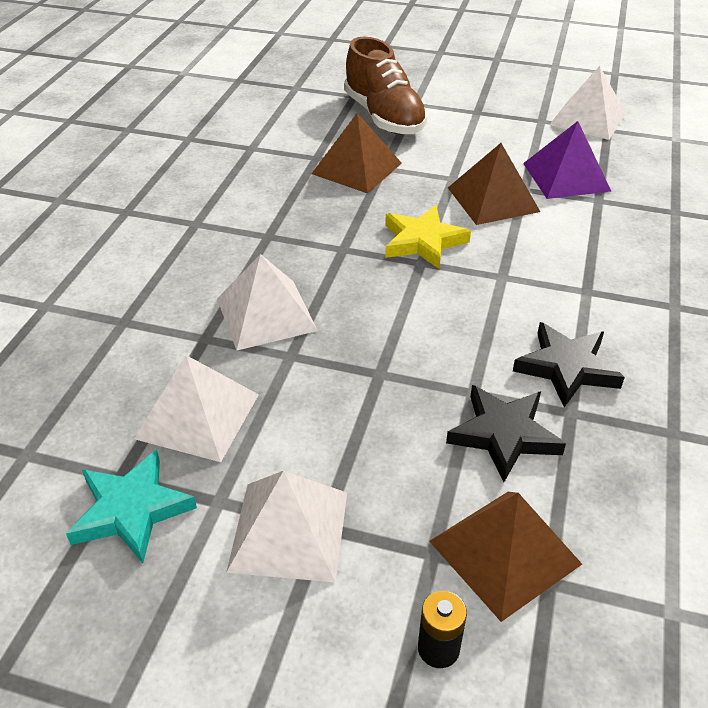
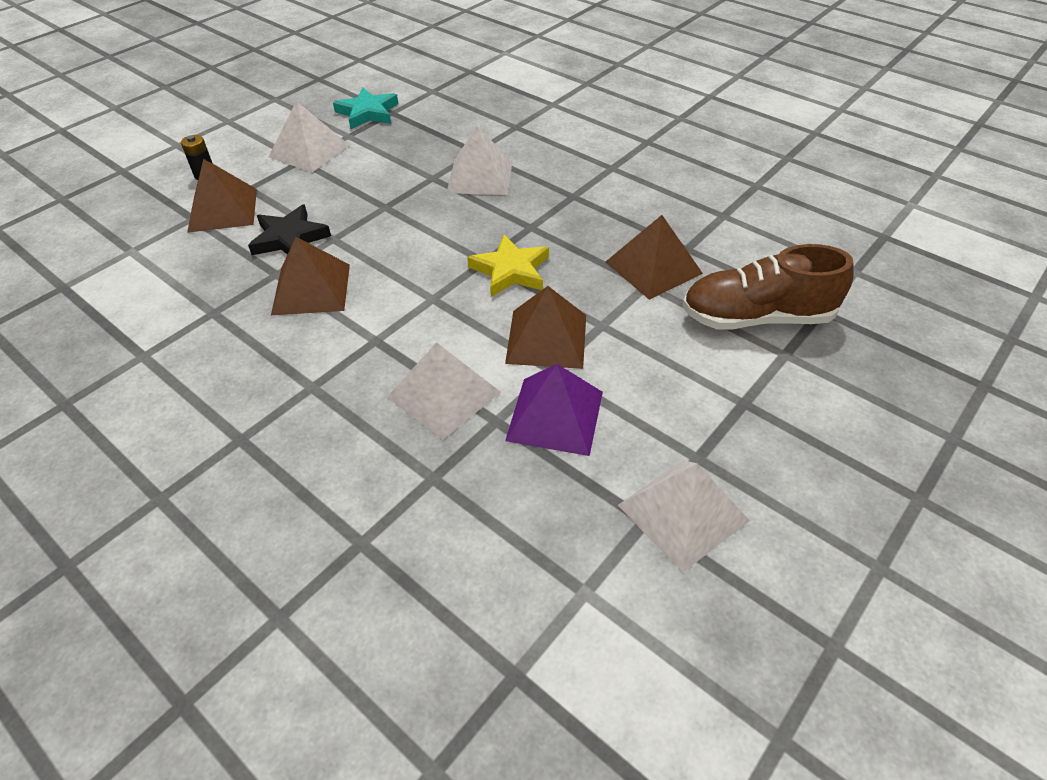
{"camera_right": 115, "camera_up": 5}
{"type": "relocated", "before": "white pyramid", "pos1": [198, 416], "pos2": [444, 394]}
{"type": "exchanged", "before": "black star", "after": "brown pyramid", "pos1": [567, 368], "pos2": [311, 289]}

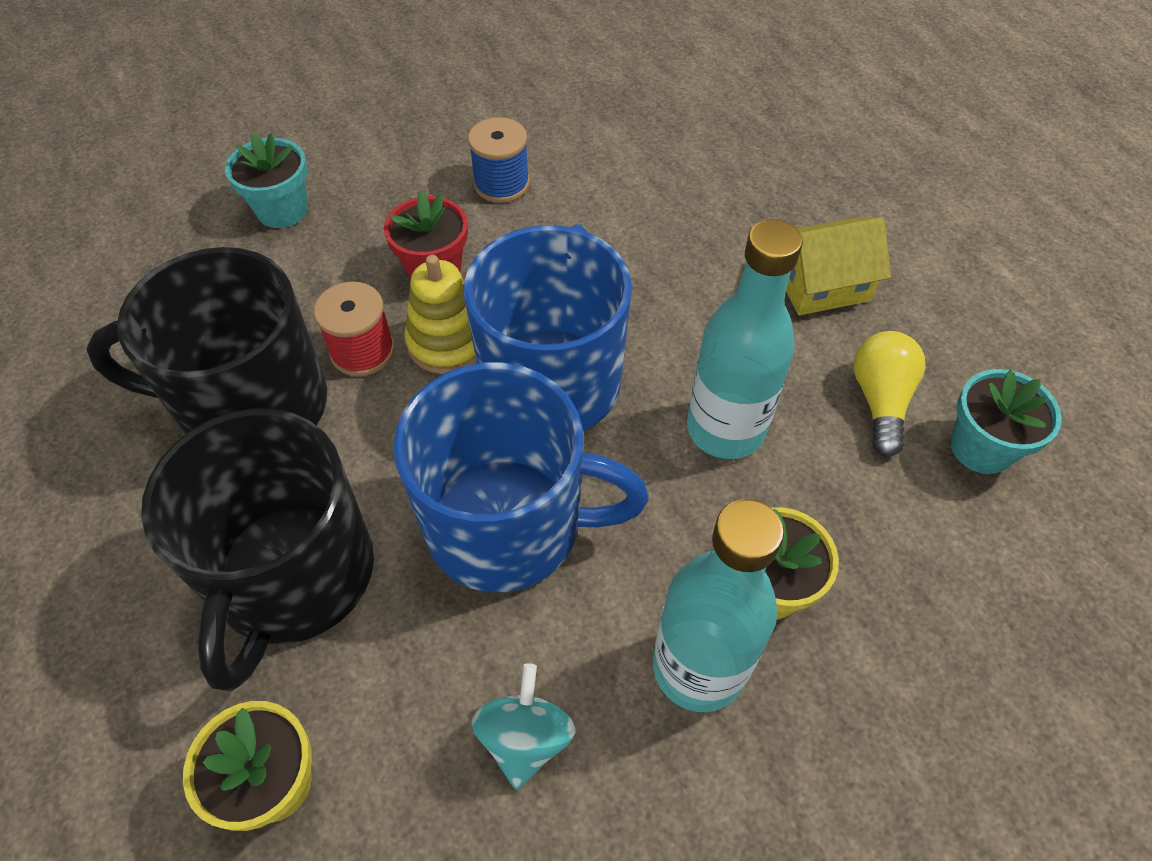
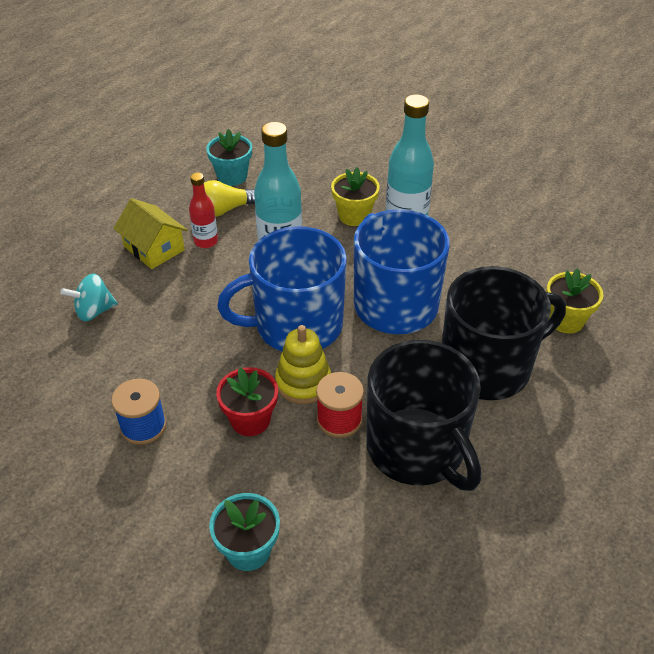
{"camera_right": -120, "camera_up": -10}
{"type": "appeared", "after": "red bottle", "pos2": [206, 241]}
{"type": "relocated", "before": "turquoise spinning top", "pos1": [525, 738], "pos2": [94, 311]}

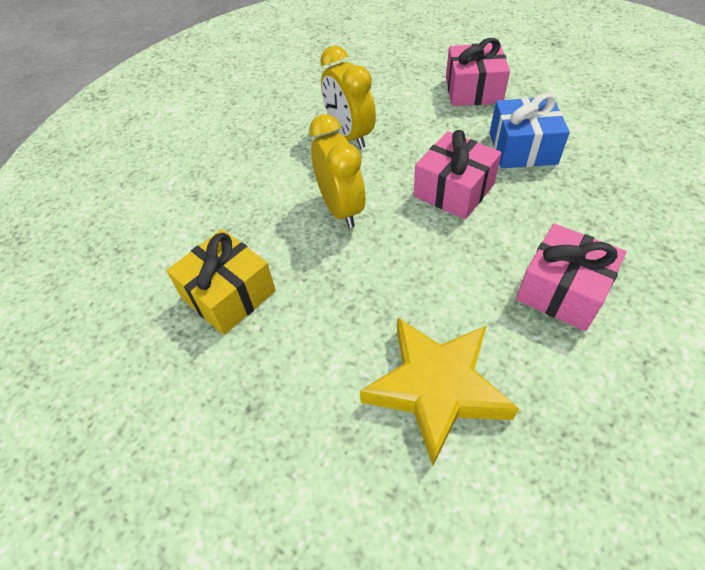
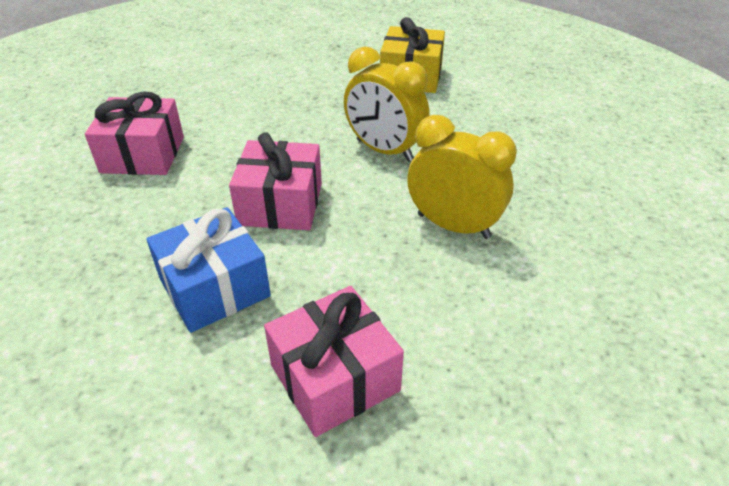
{"camera_right": 145, "camera_up": -10}
{"type": "missing", "before": "yellow star", "pos1": [436, 388]}

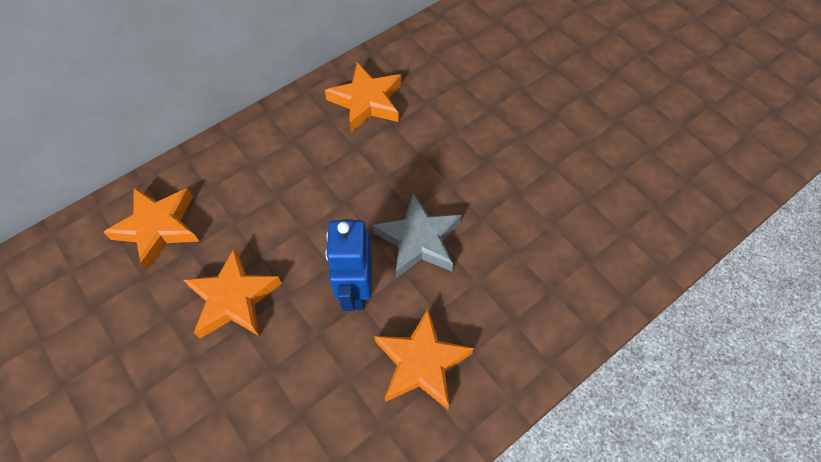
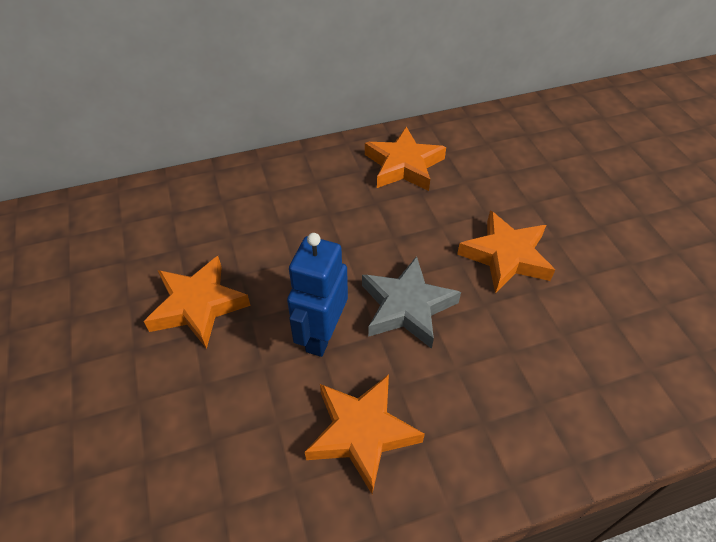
{"camera_right": 20, "camera_up": -10}
{"type": "relocated", "before": "orange star", "pos1": [158, 228], "pos2": [506, 256]}

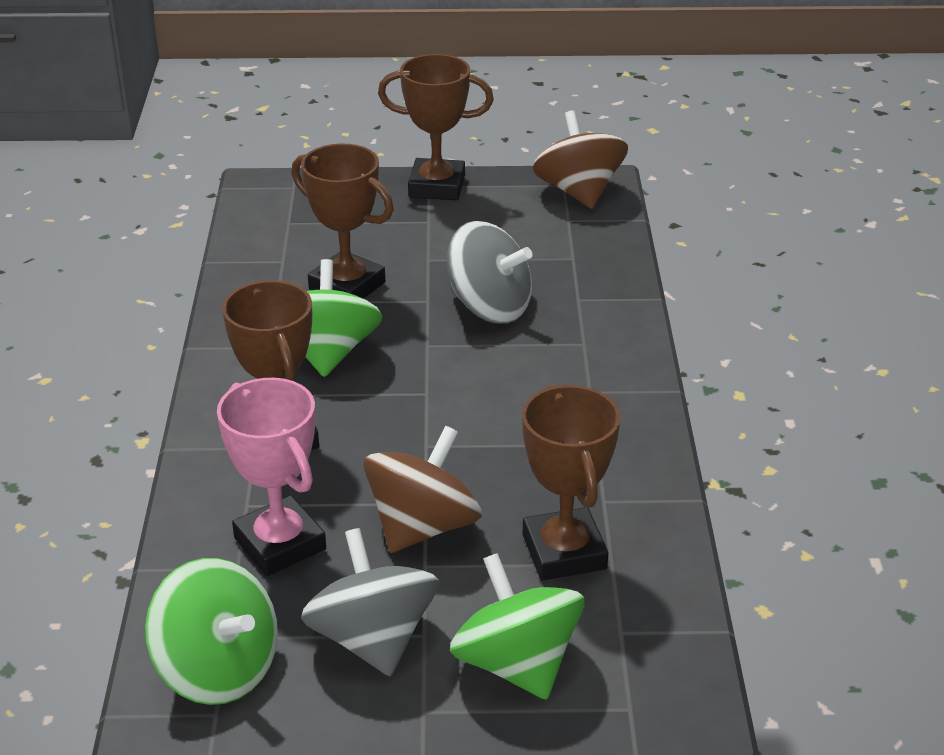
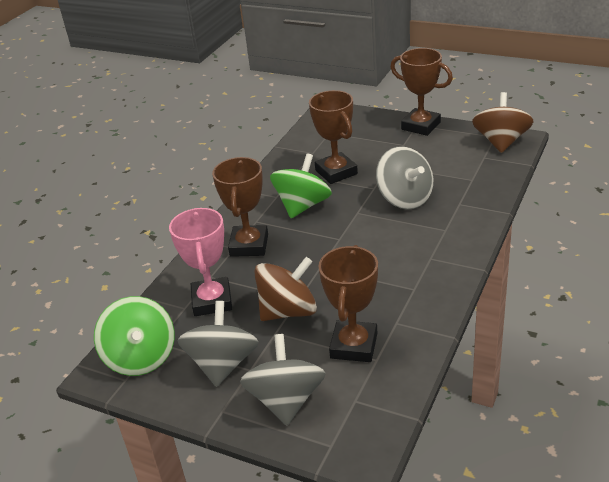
{"camera_right": 30, "camera_up": 0}
{"type": "colour", "before": "green spinning top", "after": "grey spinning top", "pos1": [516, 664], "pos2": [286, 400]}

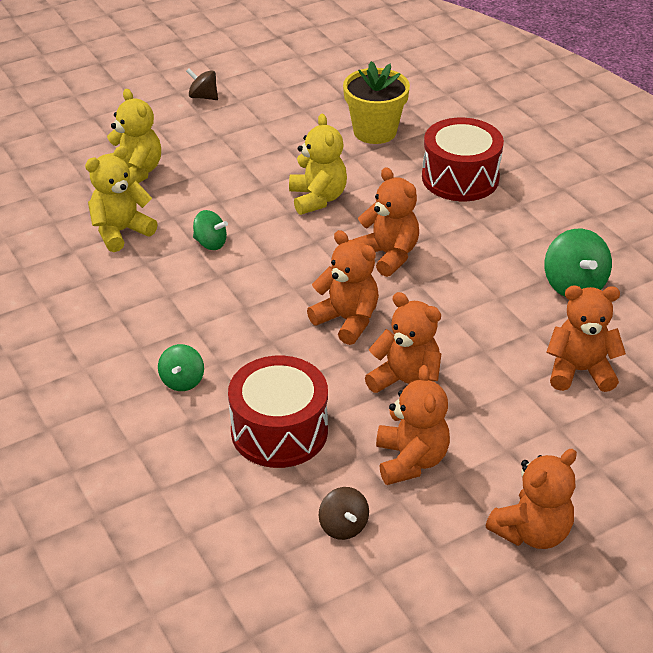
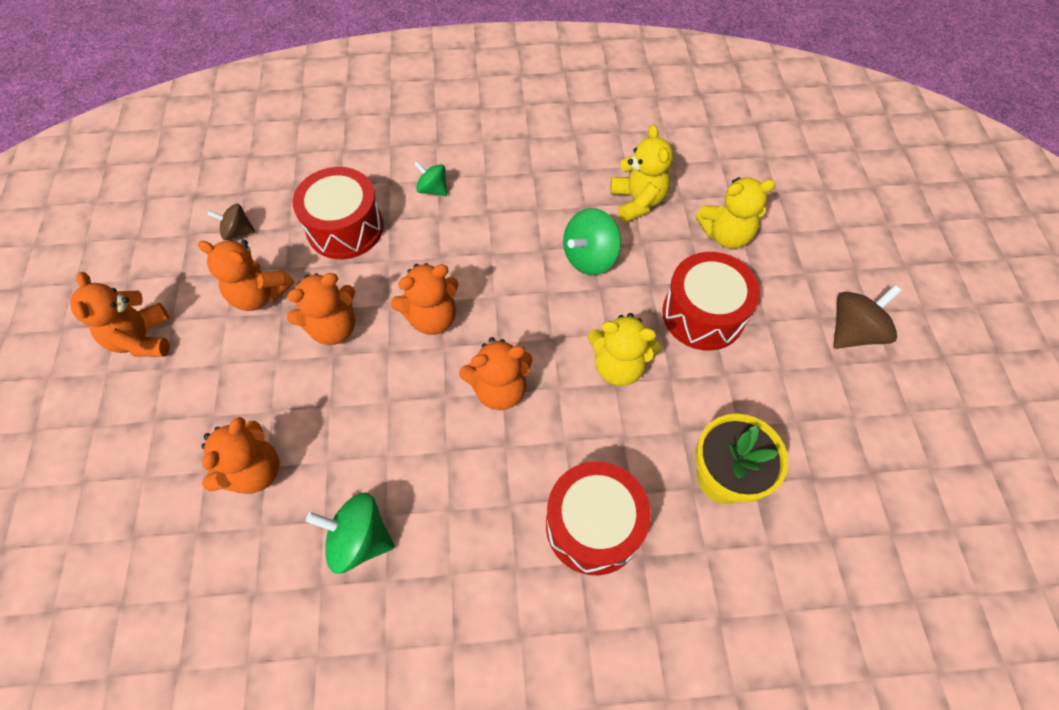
{"camera_right": 115, "camera_up": 20}
{"type": "appeared", "after": "red drum", "pos2": [703, 314]}
{"type": "size", "before": "brown spinning top", "pos1": [203, 97], "pos2": [853, 332], "scale": 1.62}
{"type": "size", "before": "green spinning top", "pos1": [210, 243], "pos2": [589, 257], "scale": 1.62}

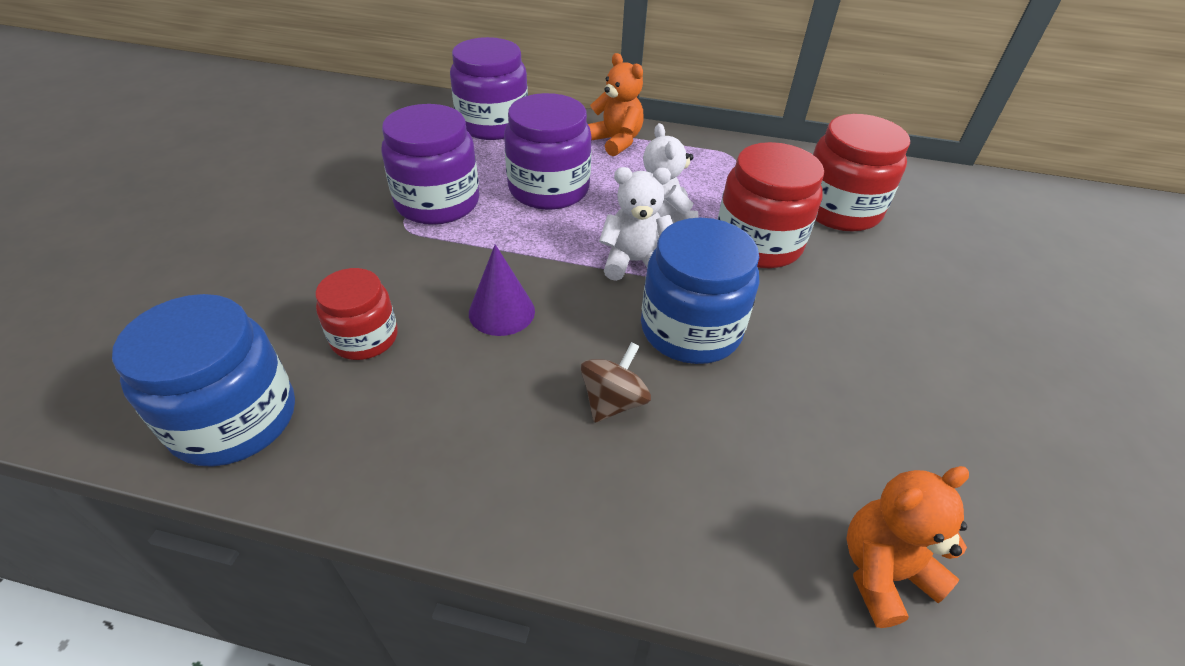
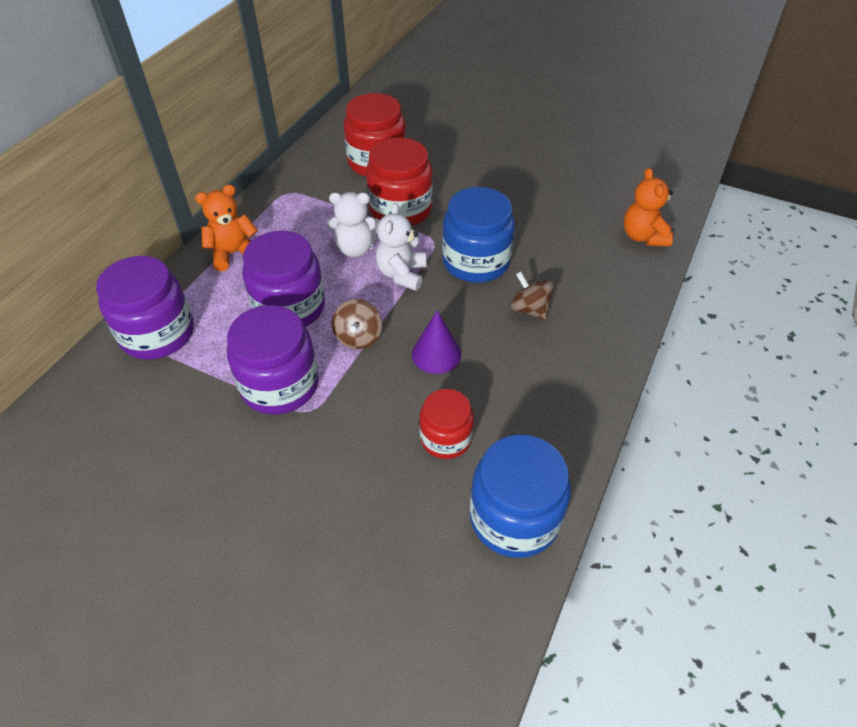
{"camera_right": -75, "camera_up": 5}
{"type": "appeared", "after": "brown spinning top", "pos2": [358, 337]}

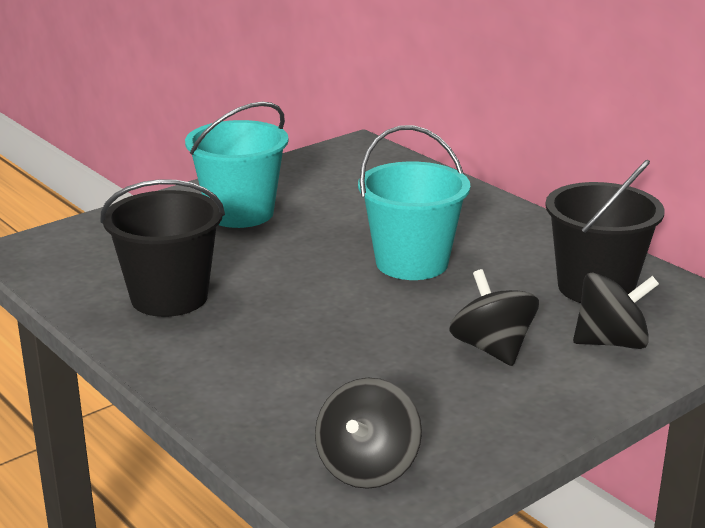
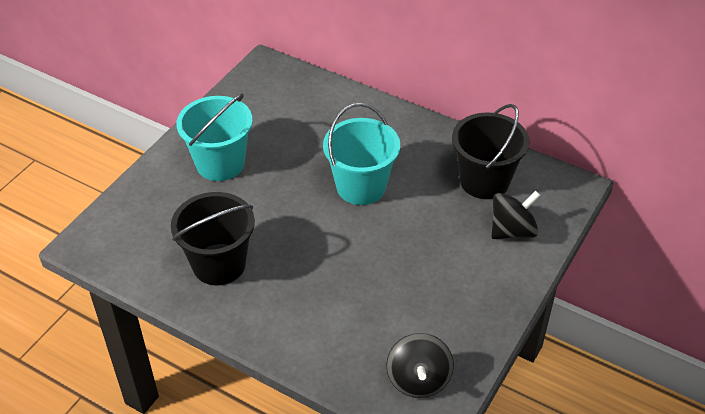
{"camera_right": -20, "camera_up": 20}
{"type": "missing", "before": "black spinning top", "pos1": [492, 349]}

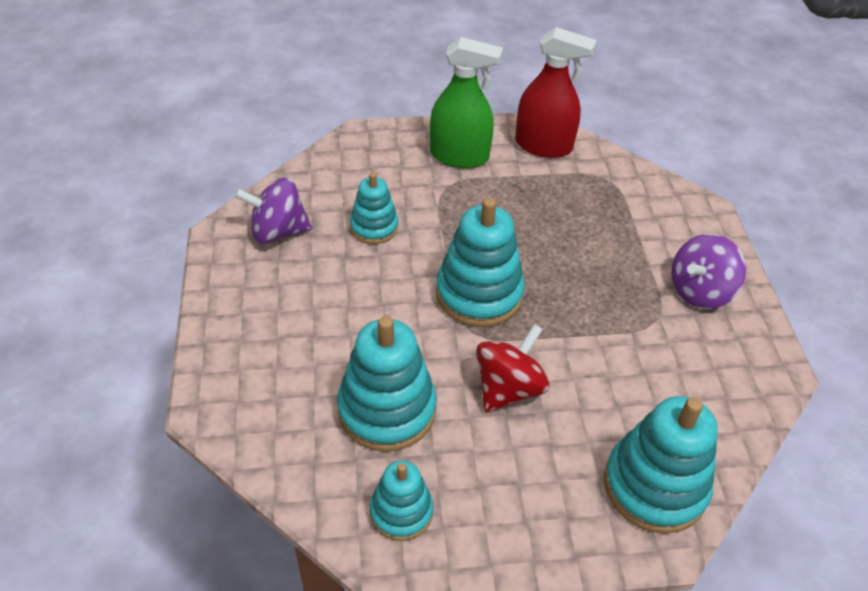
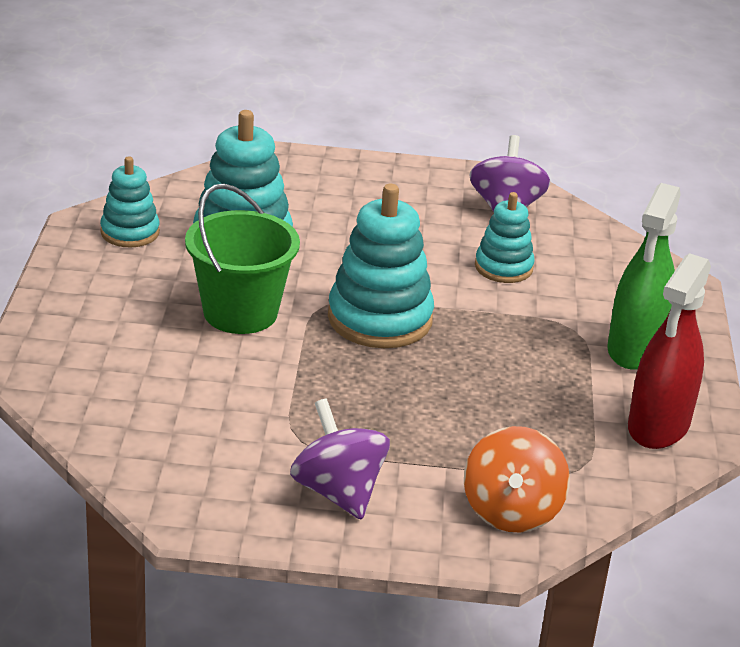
{"camera_right": 100, "camera_up": -15}
{"type": "missing", "before": "turquoise stacking toy", "pos1": [655, 486]}
{"type": "appeared", "after": "orange spinning top", "pos2": [511, 511]}
{"type": "exchanged", "before": "red spinning top", "after": "green bucket", "pos1": [508, 388], "pos2": [240, 312]}

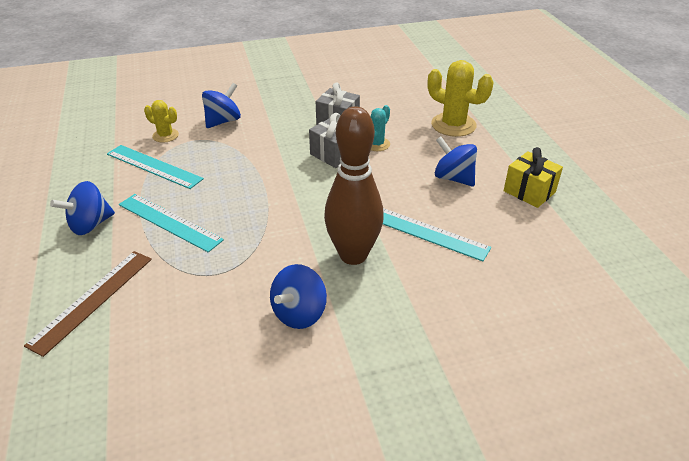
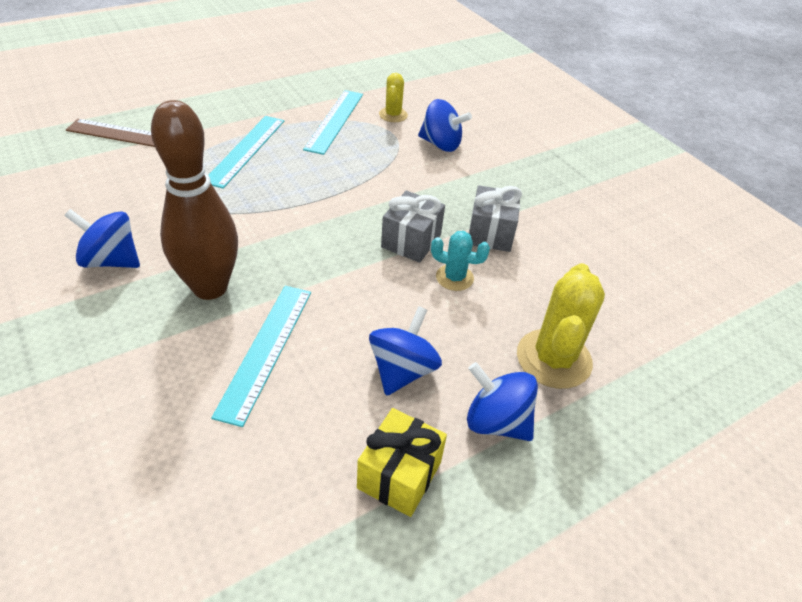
{"camera_right": 70, "camera_up": 5}
{"type": "relocated", "before": "blue spinning top", "pos1": [90, 225], "pos2": [496, 422]}

